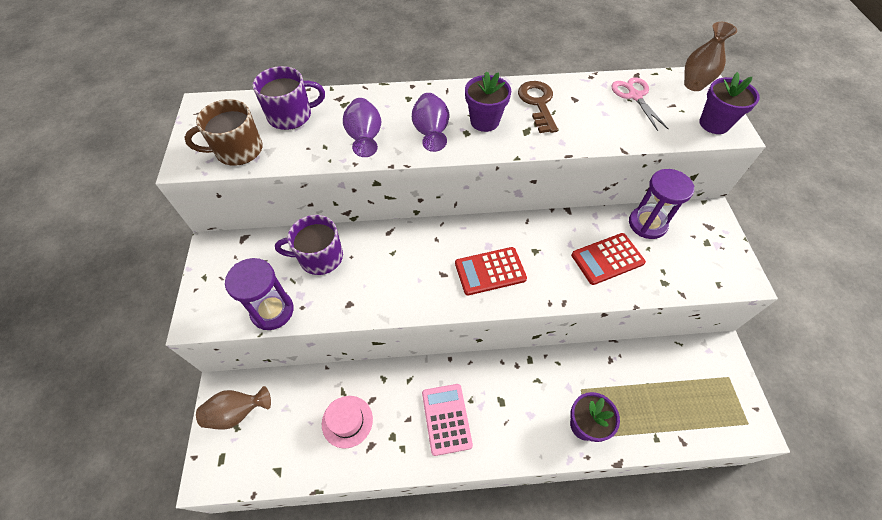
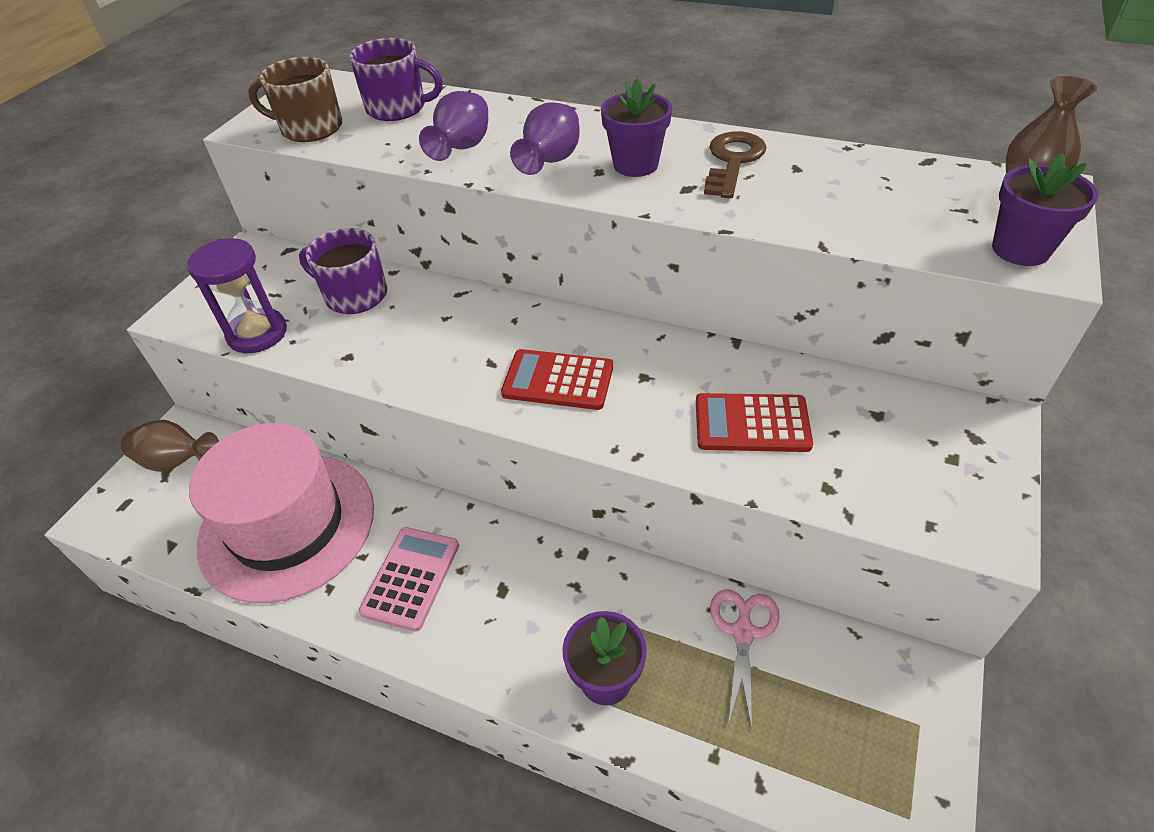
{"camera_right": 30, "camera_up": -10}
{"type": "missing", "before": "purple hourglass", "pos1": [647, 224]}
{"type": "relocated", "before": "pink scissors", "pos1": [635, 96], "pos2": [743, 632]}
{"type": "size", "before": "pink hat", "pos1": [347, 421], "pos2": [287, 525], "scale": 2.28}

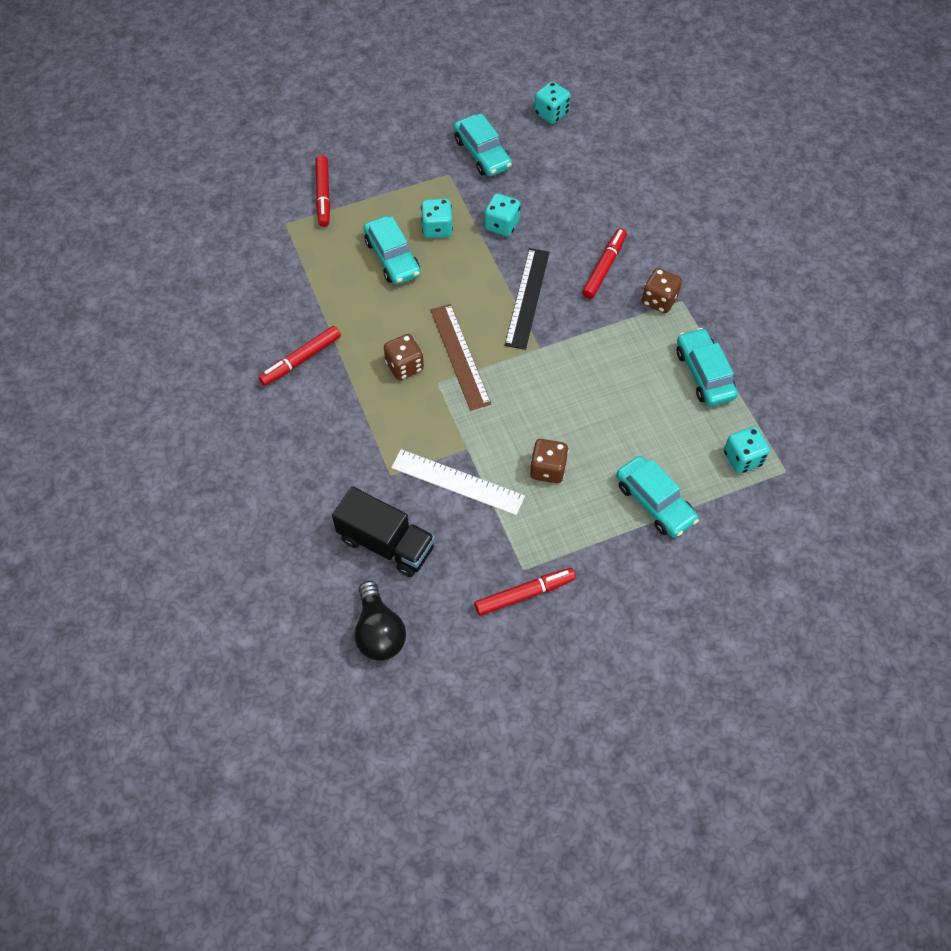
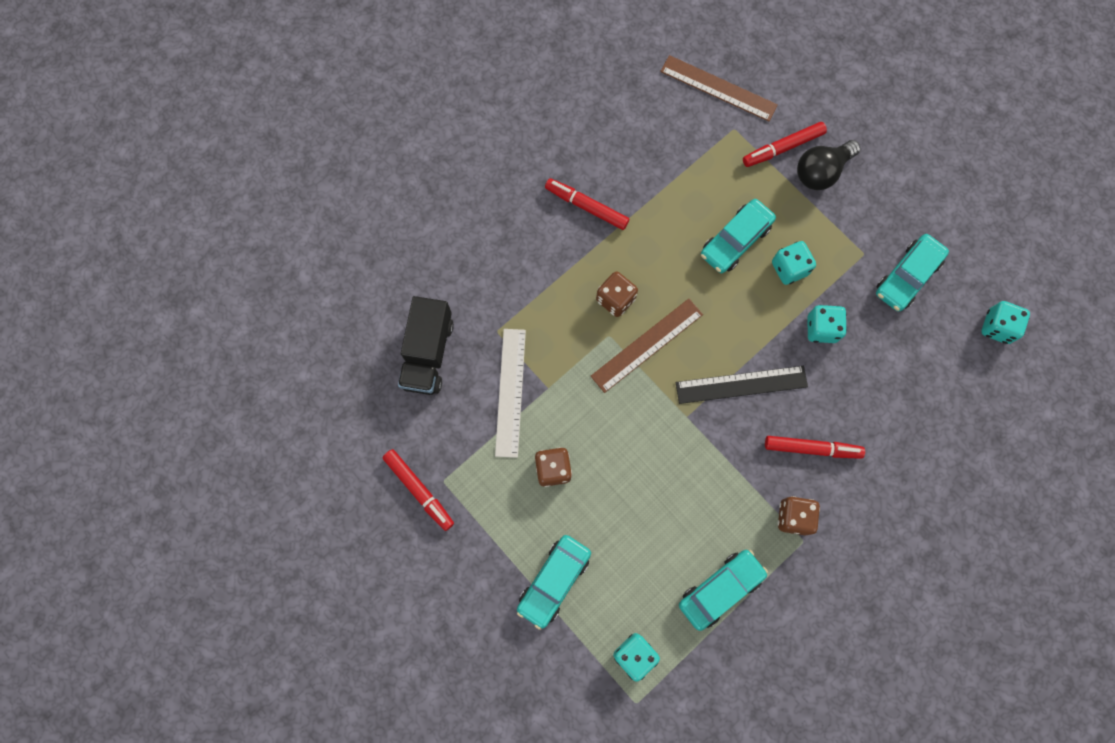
{"camera_right": 70, "camera_up": 15}
{"type": "appeared", "after": "brown ruler", "pos2": [718, 88]}
{"type": "relocated", "before": "black light bulb", "pos1": [379, 632], "pos2": [821, 172]}

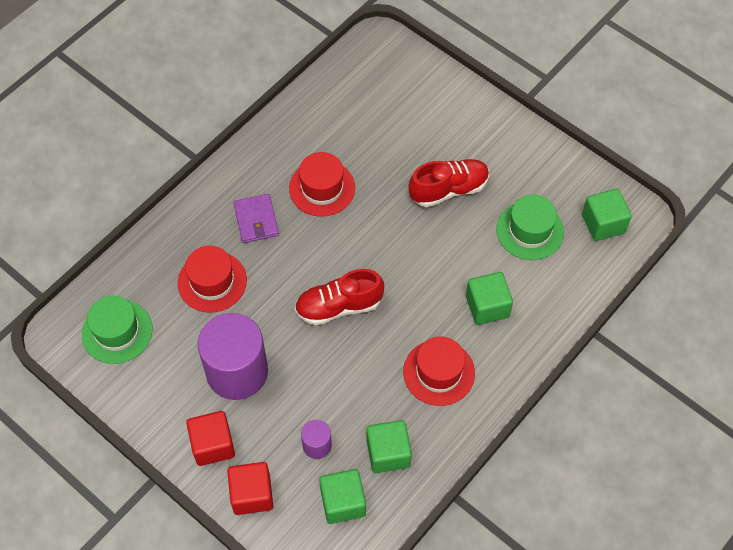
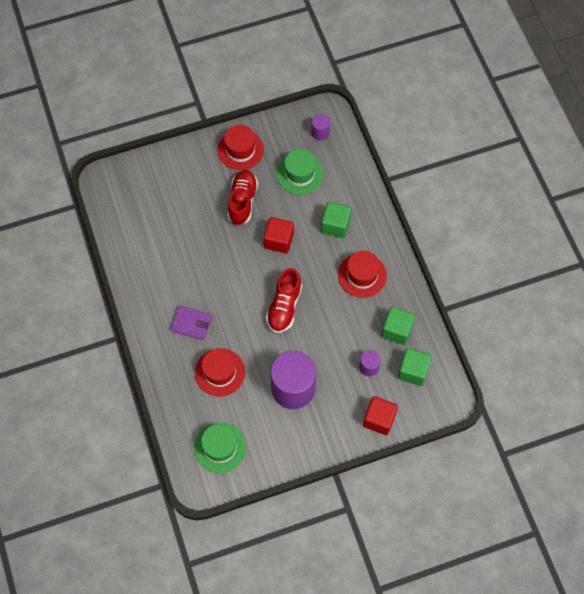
{"camera_right": -60, "camera_up": 5}
{"type": "relocated", "before": "red cube", "pos1": [213, 445], "pos2": [278, 240]}
{"type": "relocated", "before": "red hat", "pos1": [322, 188], "pos2": [240, 150]}
{"type": "exchanged", "before": "green cube", "after": "purple cylinder", "pos1": [603, 223], "pos2": [320, 133]}

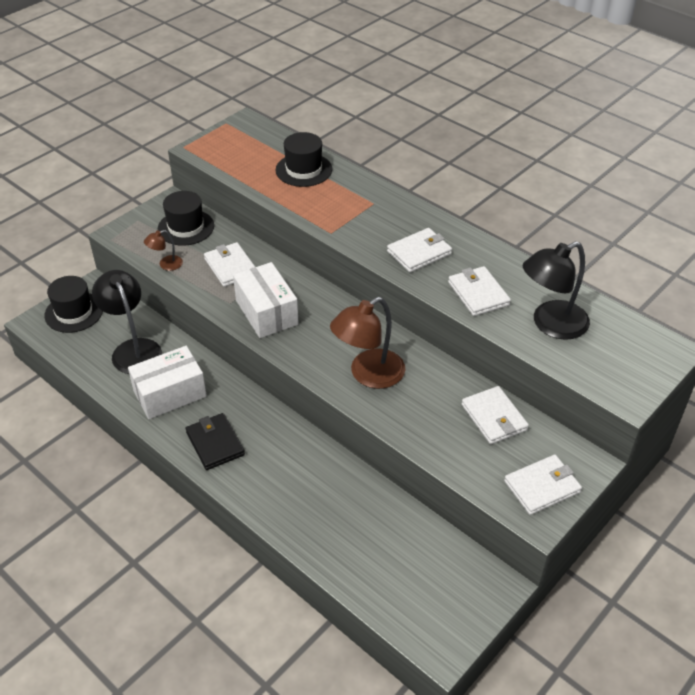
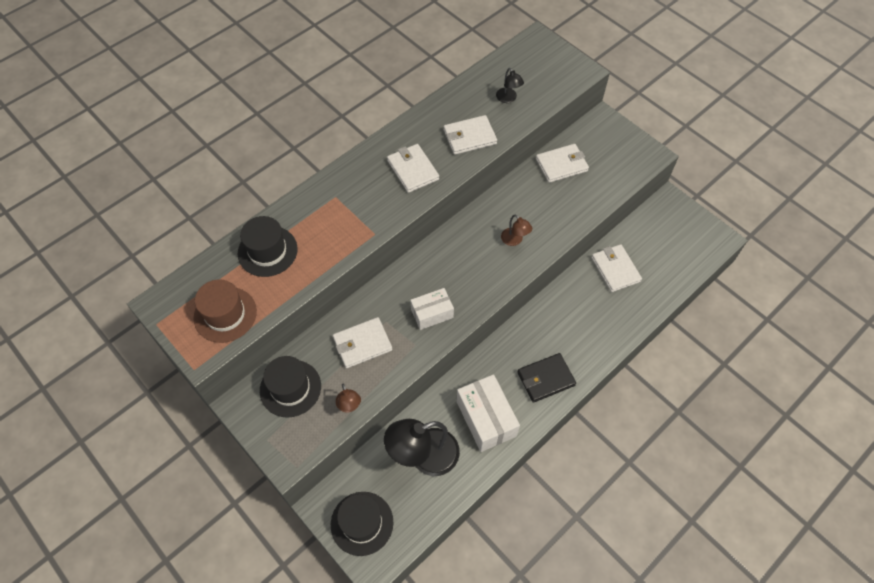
{"camera_right": -85, "camera_up": 15}
{"type": "appeared", "after": "brown hat", "pos2": [225, 314]}
{"type": "relocated", "before": "white wallet", "pos1": [542, 487], "pos2": [615, 269]}
{"type": "size", "before": "white box", "pos1": [266, 312], "pos2": [432, 313], "scale": 0.63}
{"type": "size", "before": "brown lamp", "pos1": [368, 375], "pos2": [514, 240], "scale": 0.48}
{"type": "size", "before": "black lamp", "pos1": [551, 324], "pos2": [508, 99], "scale": 0.48}

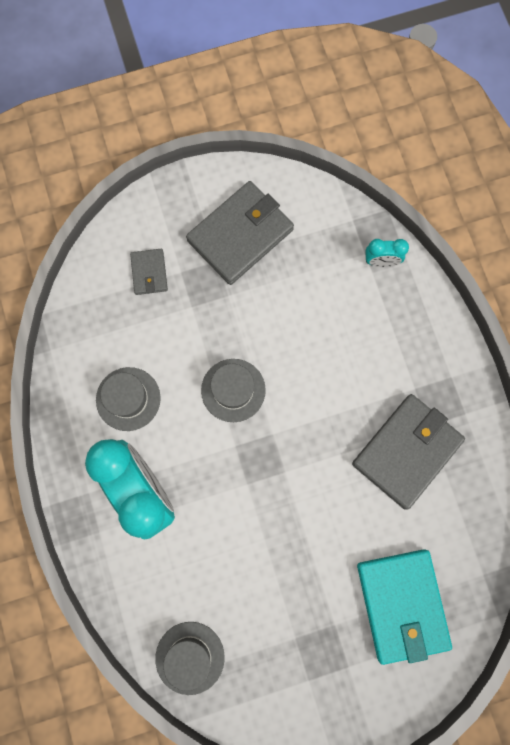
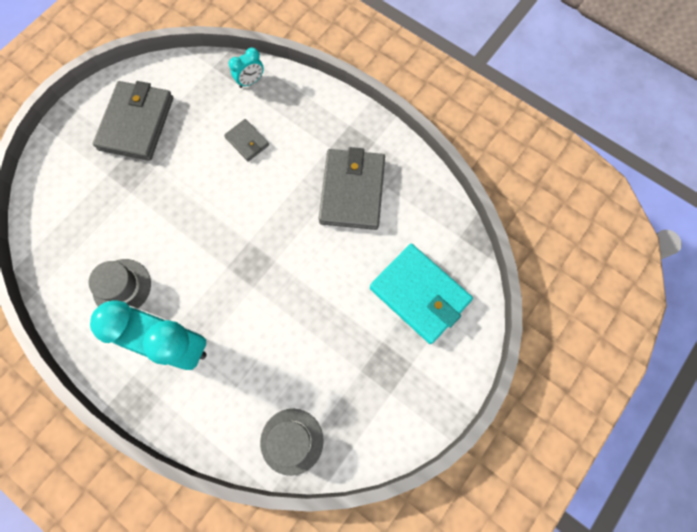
{"camera_right": -35, "camera_up": -5}
{"type": "missing", "before": "grey hat", "pos1": [233, 390]}
{"type": "relocated", "before": "grey wallet", "pos1": [149, 273], "pos2": [247, 141]}

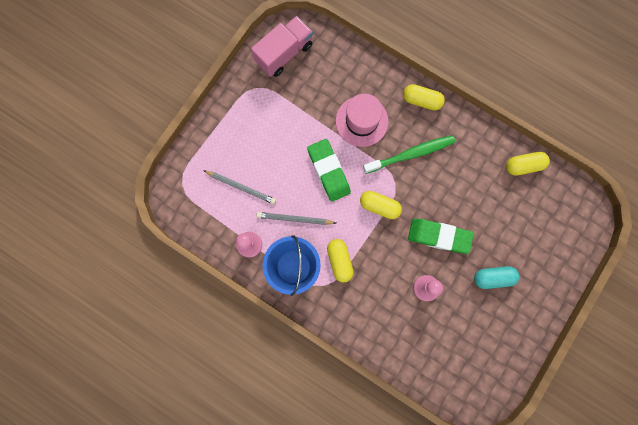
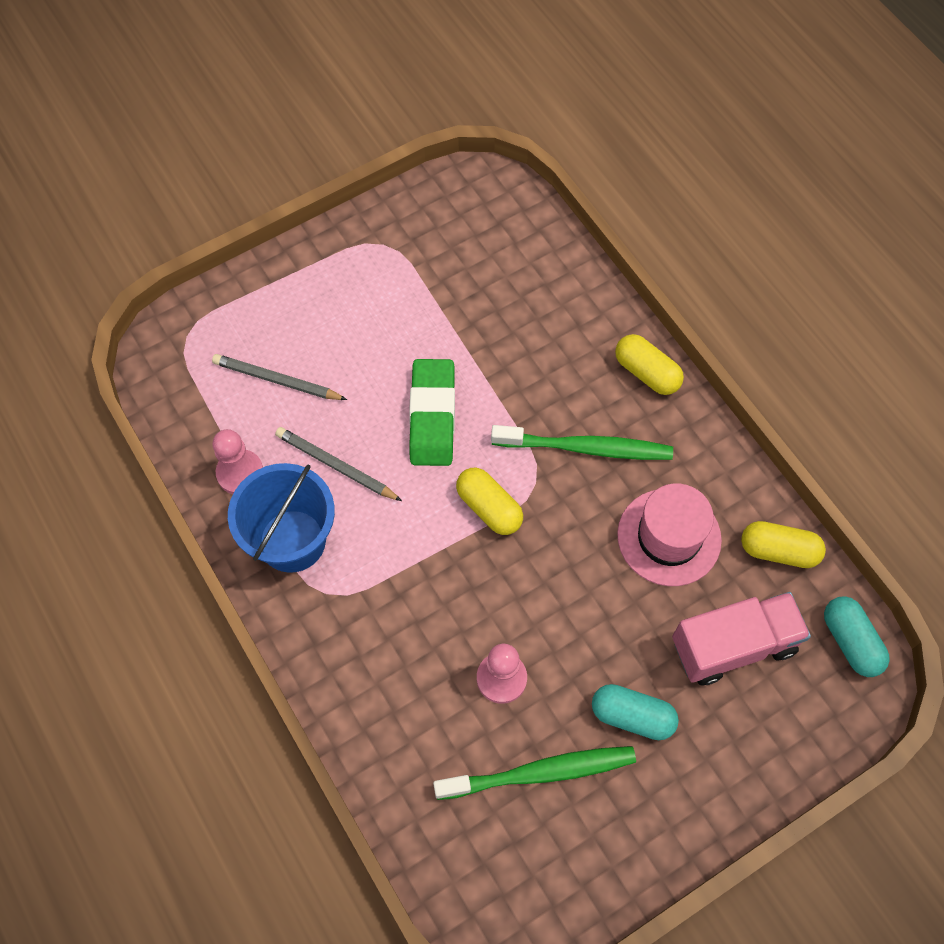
{"camera_right": 25, "camera_up": -15}
{"type": "missing", "before": "yellow capsule", "pos1": [339, 261]}
{"type": "missing", "before": "green eraser", "pos1": [439, 236]}
{"type": "appeared", "after": "green toothbrush", "pos2": [540, 773]}
{"type": "appeared", "after": "turquoise capsule", "pos2": [850, 641]}
{"type": "relocated", "before": "pink truck", "pos1": [284, 53], "pos2": [733, 645]}
{"type": "relocated", "before": "pink hat", "pos1": [361, 121], "pos2": [669, 537]}
{"type": "spun", "before": "grey pencil", "pos1": [241, 187], "pos2": [277, 380], "turn": 150}

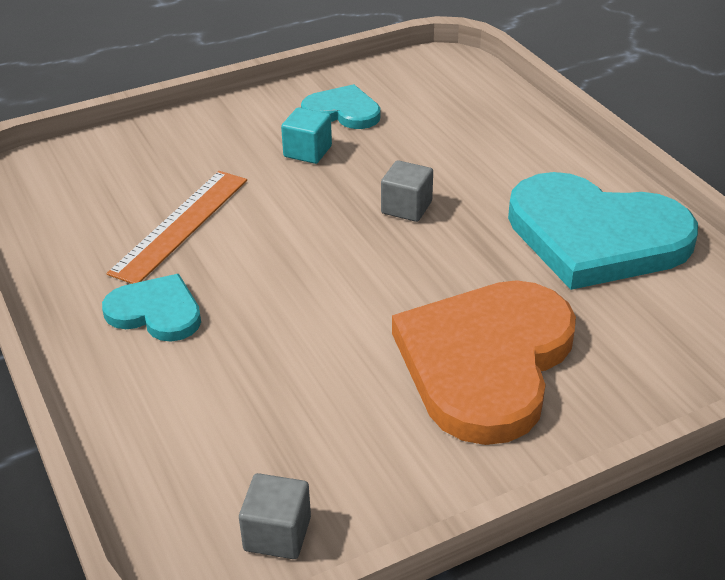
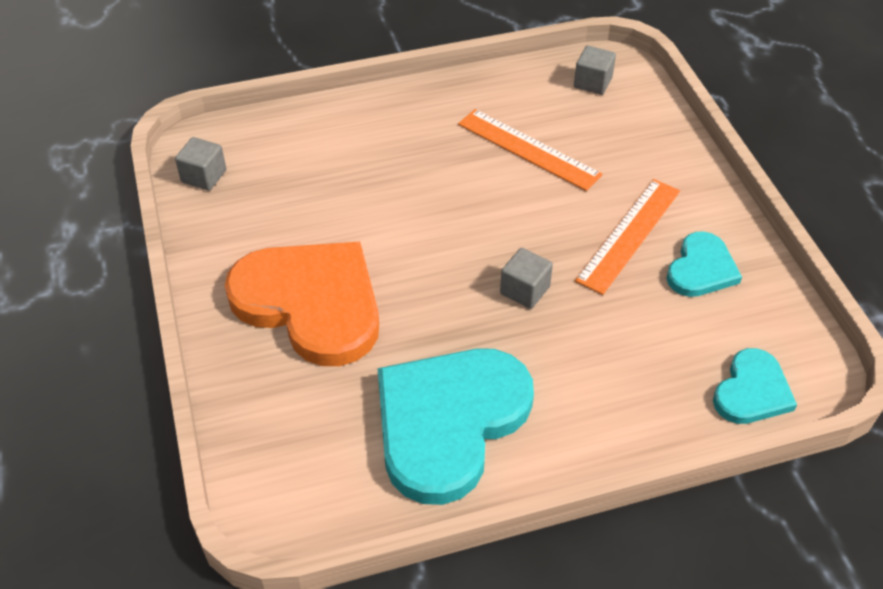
{"camera_right": 100, "camera_up": 10}
{"type": "appeared", "after": "grey cube", "pos2": [592, 82]}
{"type": "relocated", "before": "turquoise heart", "pos1": [156, 312], "pos2": [752, 391]}
{"type": "exchanged", "before": "turquoise cube", "after": "orange ruler", "pos1": [307, 151], "pos2": [628, 235]}

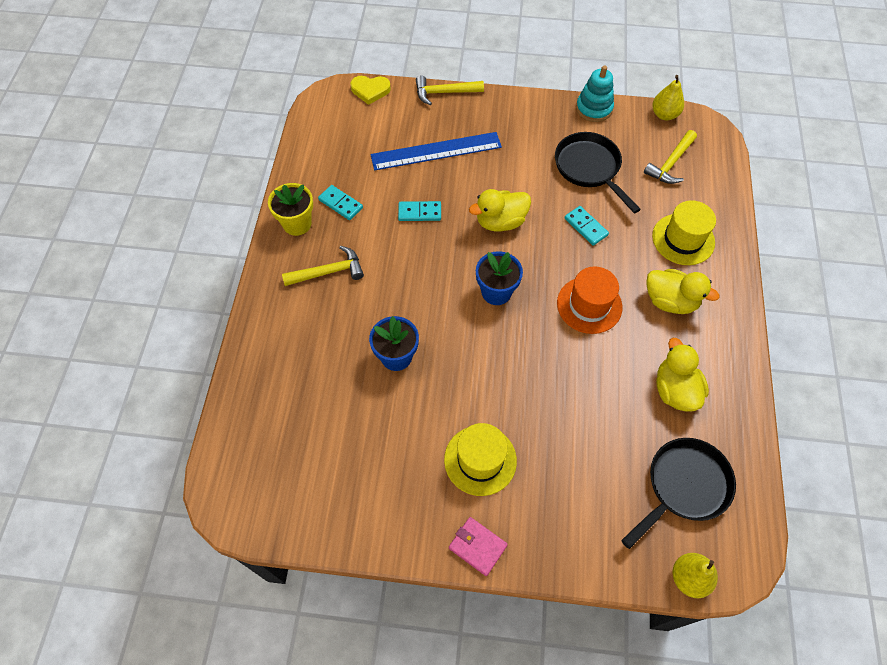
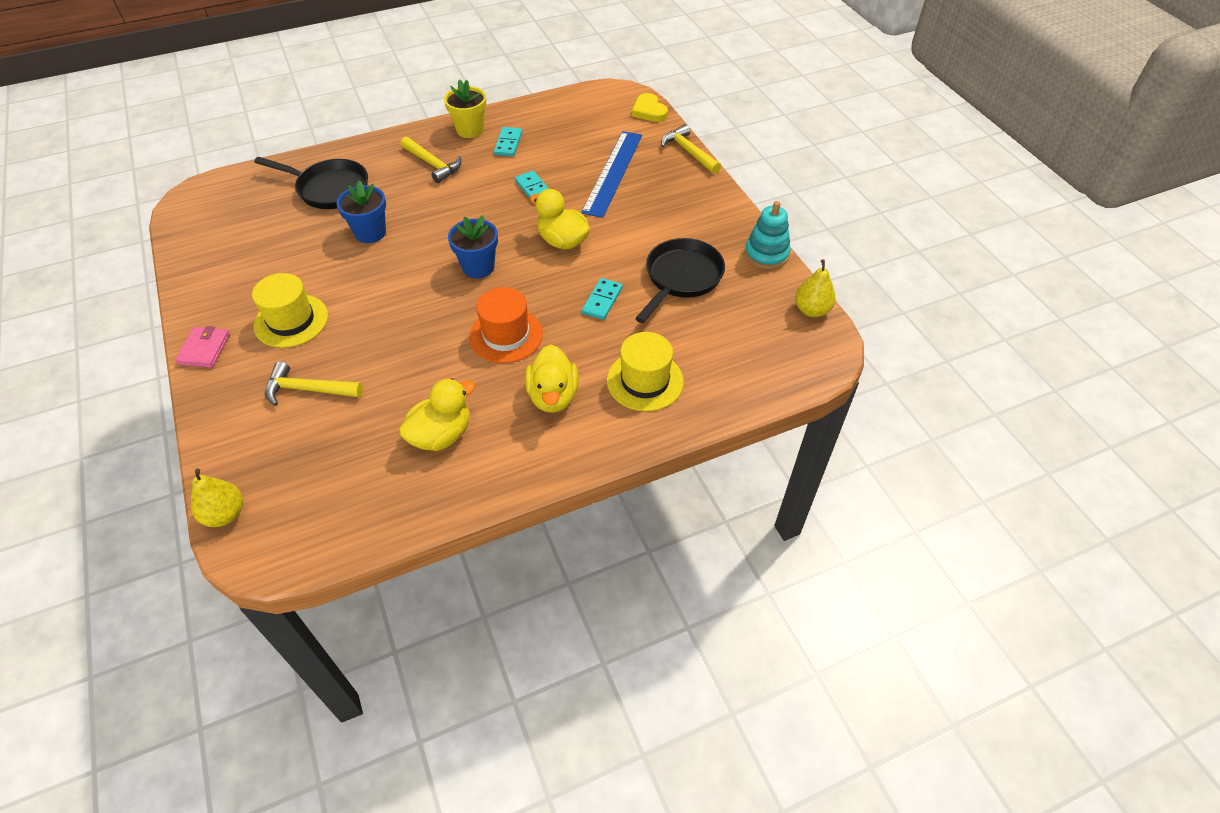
{"camera_right": 60, "camera_up": -10}
{"type": "relocated", "before": "black pan", "pos1": [683, 486], "pos2": [329, 189]}
{"type": "relocated", "before": "yellow hammer", "pos1": [671, 163], "pos2": [308, 389]}
{"type": "spun", "before": "blue ruler", "pos1": [436, 151], "pos2": [613, 173], "turn": 60}

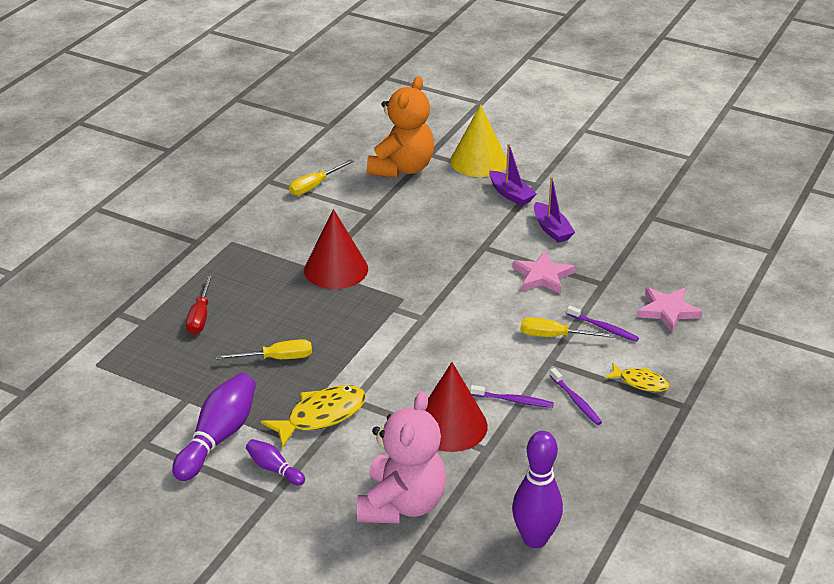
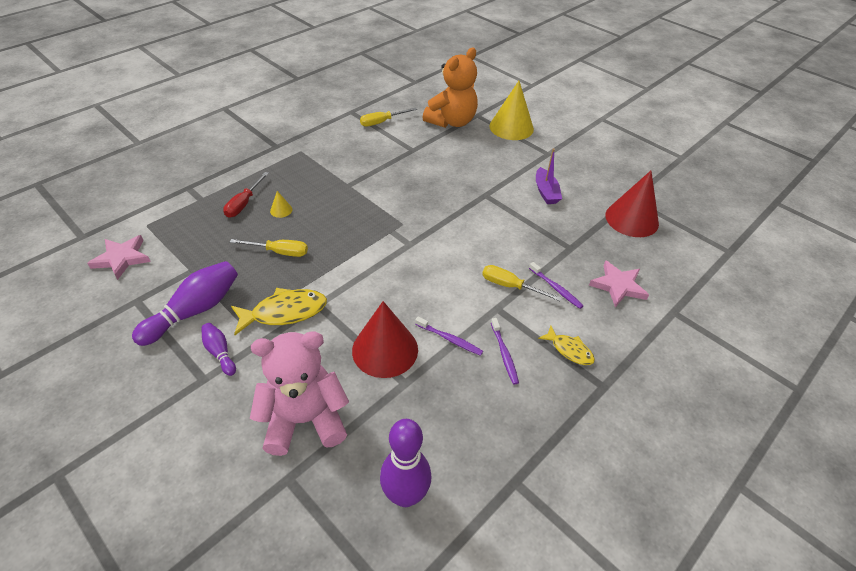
{"camera_right": 15, "camera_up": 10}
{"type": "missing", "before": "purple boat", "pos1": [511, 194]}
{"type": "appeared", "after": "yellow cone", "pos2": [281, 210]}
{"type": "relocated", "before": "red cone", "pos1": [336, 269], "pos2": [631, 219]}
{"type": "relocated", "before": "pink star", "pos1": [542, 276], "pos2": [122, 258]}
{"type": "spun", "before": "pink teddy bear", "pos1": [402, 504], "pos2": [305, 420], "turn": -135}

